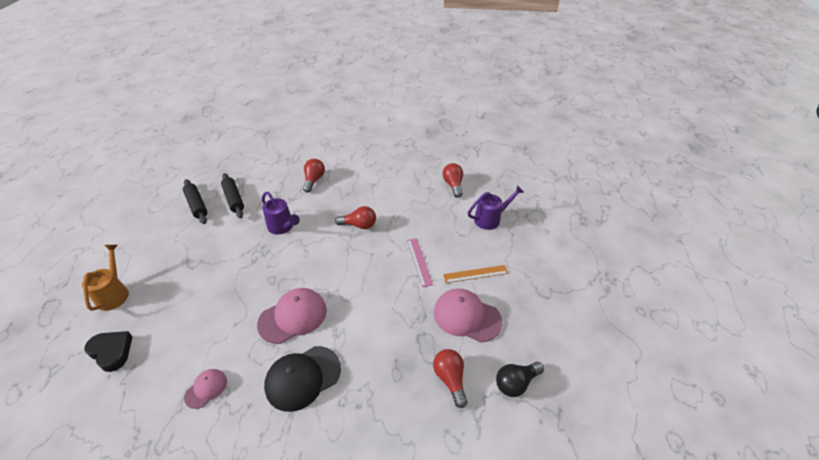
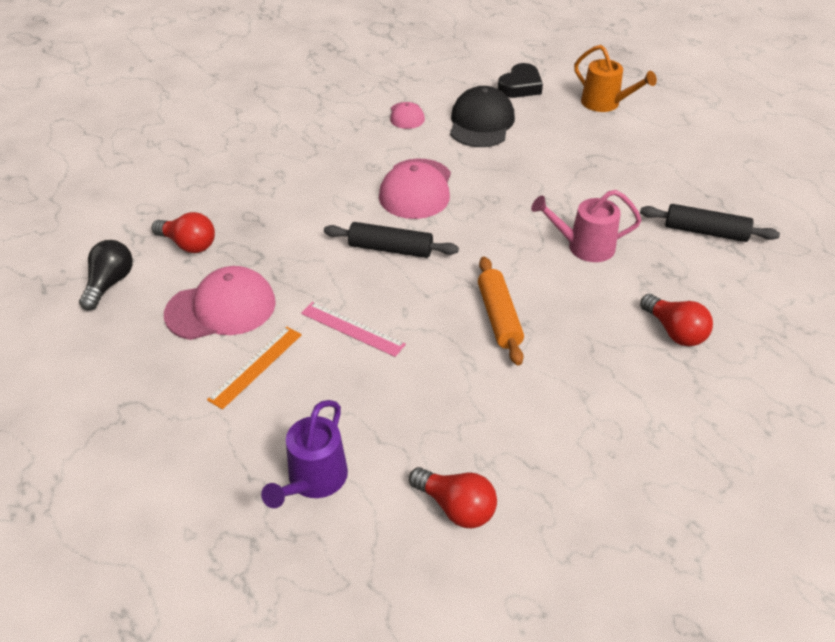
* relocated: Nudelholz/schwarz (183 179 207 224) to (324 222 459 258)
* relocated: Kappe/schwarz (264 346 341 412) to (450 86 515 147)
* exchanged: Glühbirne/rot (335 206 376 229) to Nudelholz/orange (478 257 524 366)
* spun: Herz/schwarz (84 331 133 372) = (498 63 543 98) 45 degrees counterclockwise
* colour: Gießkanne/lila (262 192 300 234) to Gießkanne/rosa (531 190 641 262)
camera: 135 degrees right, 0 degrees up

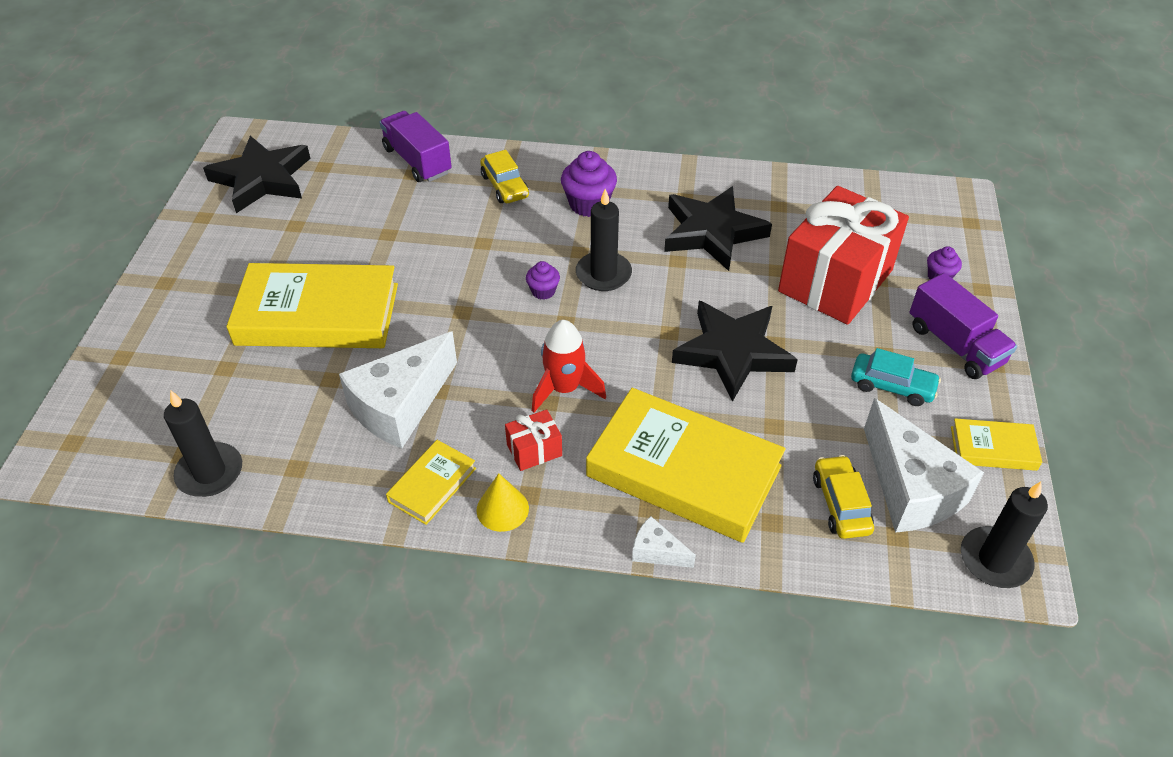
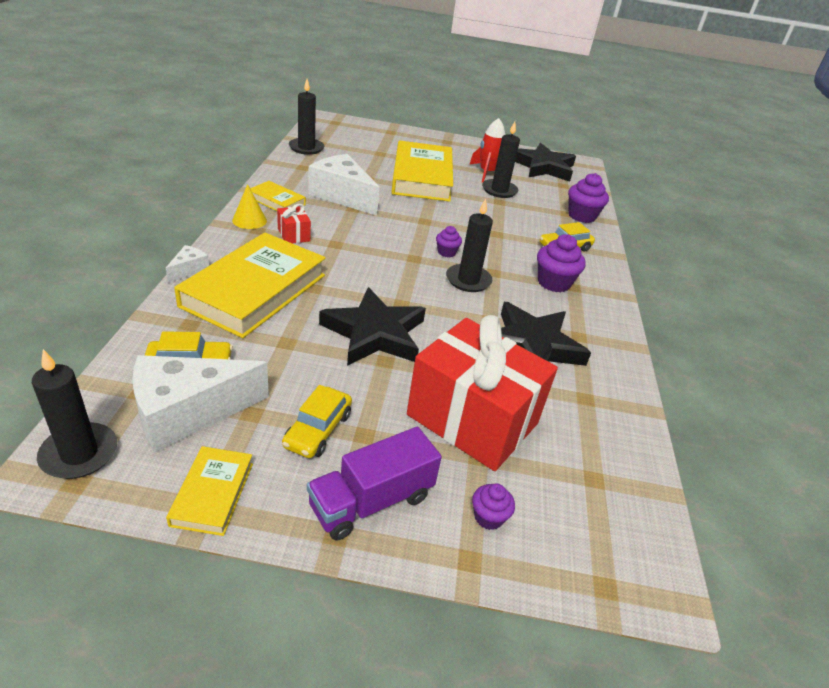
* colour: Auto/türkis (851 348 941 406) to Auto/gelb (282 385 352 458)
* relocated: Rakete/rot (532 320 606 413) to (469 118 505 183)
* appeared: Kerze/schwarz (482 122 520 198)
* exchanged: Lastwagen/lila (380 111 452 182) to Muffin/lila (568 173 609 223)
camera: 85 degrees right, 10 degrees down

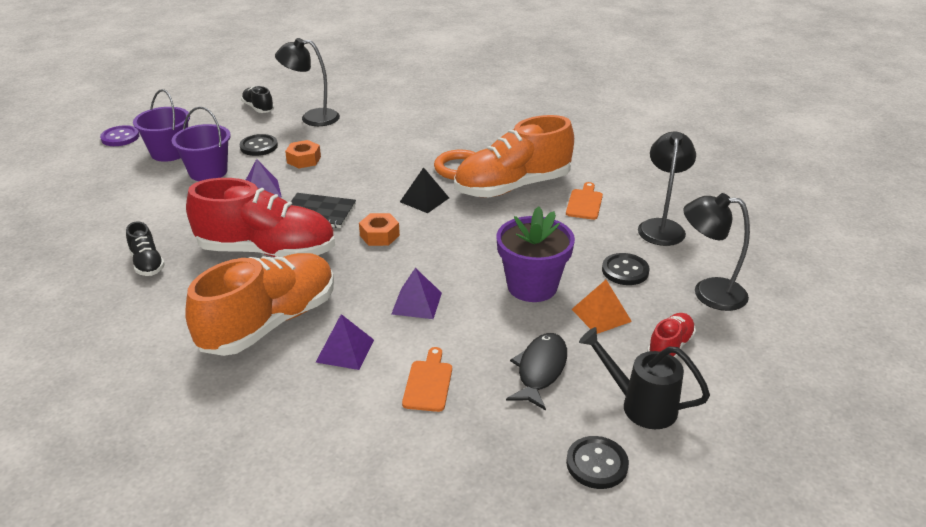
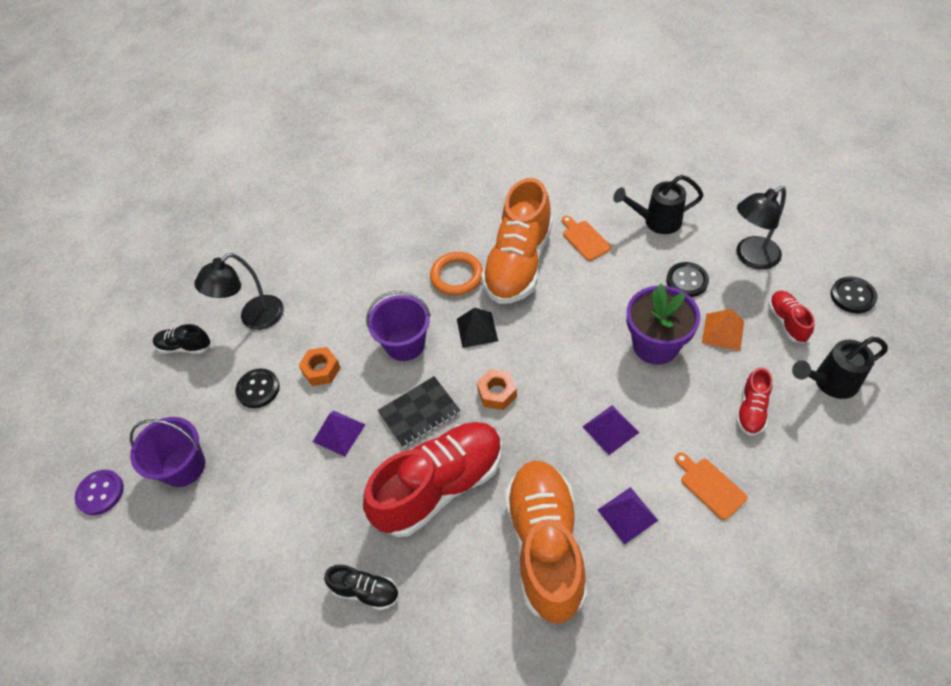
* relocated: Eimer/lila (172 107 231 181) to (366 291 431 361)
* exchanged: Lampe/schwarz (638 132 696 246) to Gießkanne/schwarz (613 175 703 234)
* exchanged: Fisch/schwarz (506 333 567 410) to Schuh/rot (736 368 773 436)
* relocated: Knopf/schwarz (566 436 629 489) to (831 277 877 313)
camera: 40 degrees left, 20 degrees up

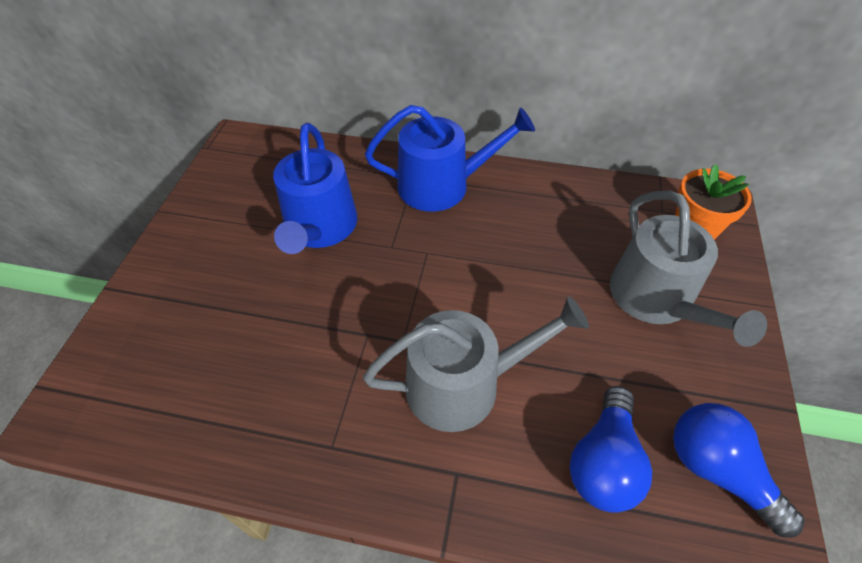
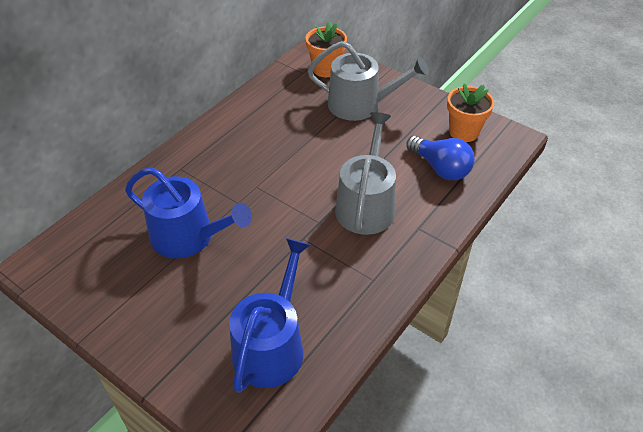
* relocated: Gießkanne/blau (365 105 535 211) to (229 238 310 393)
* exchanged: Glühbirne/blau (673 403 805 538) to Blumentopf/orange (447 84 494 142)
camera: 65 degrees left, 5 degrees down

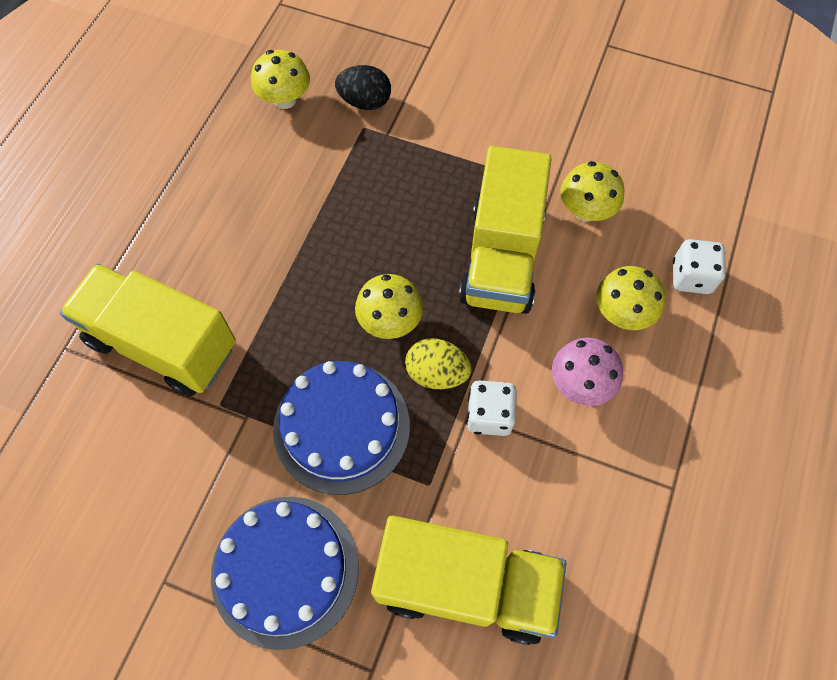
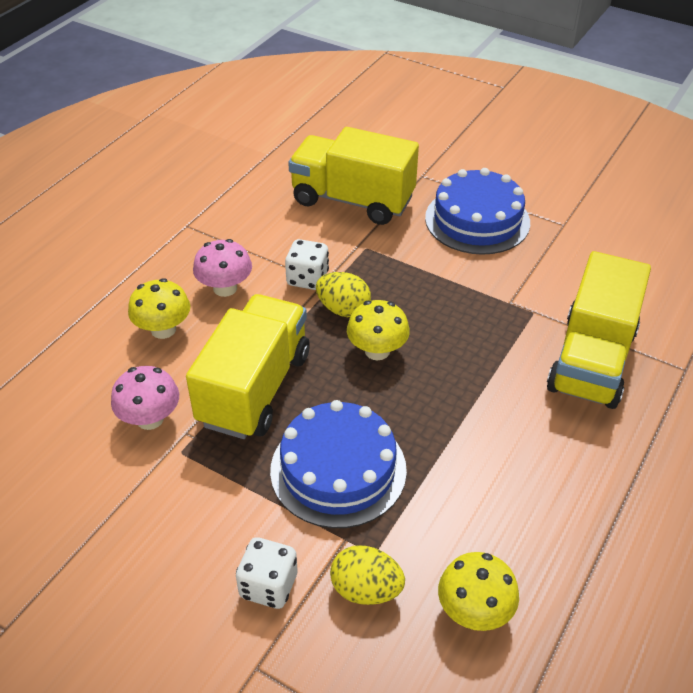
* colour: Pilz/gelb (560 161 624 222) to Pilz/rosa (111 366 179 430)
* relocated: Spielwürfel/weiß (673 239 726 294) to (236 537 298 609)
* relocated: Kuchen/blau (273 361 410 495) to (270 400 407 528)
* colour: Ei/schwarz (335 65 391 110) to Ei/gelb (330 546 405 605)
* spun: Lastwagen/gelb (60 264 236 396) = (547 251 651 409) 75 degrees clockwise
camera: 170 degrees left, 20 degrees down

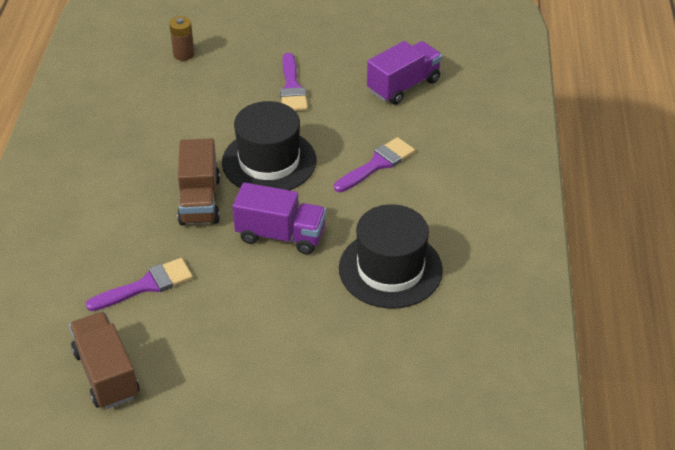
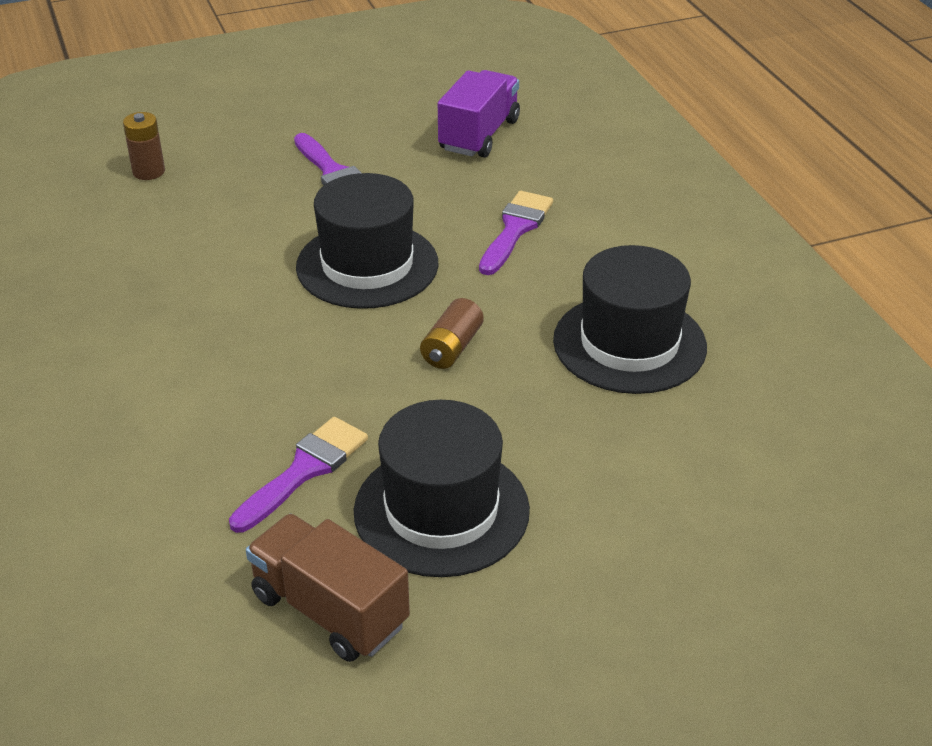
* appeared: Hut/schwarz (354 400 530 577)
* exchanged: Lastwagen/lila (233 182 326 254) to Batterie/braun (420 298 484 369)
* missing: Lastwagen/braun (177 138 220 225)
camera: 25 degrees left, 5 degrees down

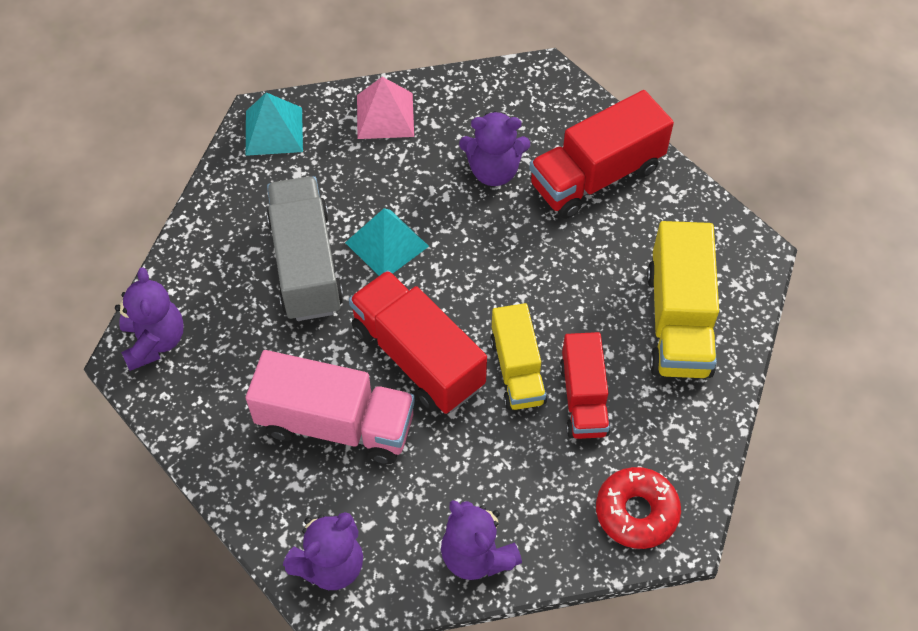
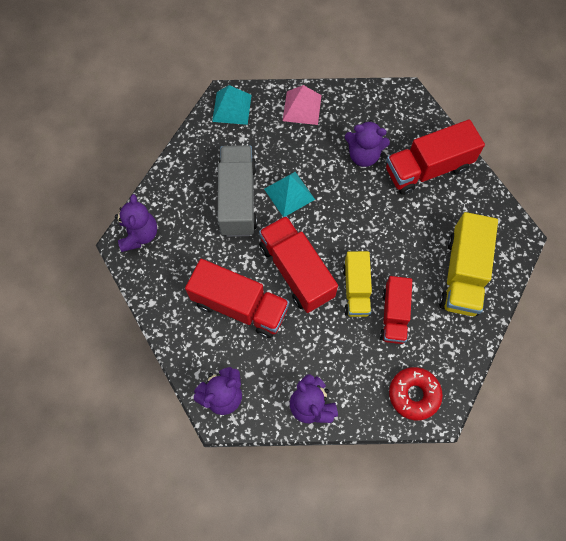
* colour: Lastwagen/rosa (246 350 415 464) to Lastwagen/rot (185 259 289 338)
camera: 10 degrees right, 10 degrees up

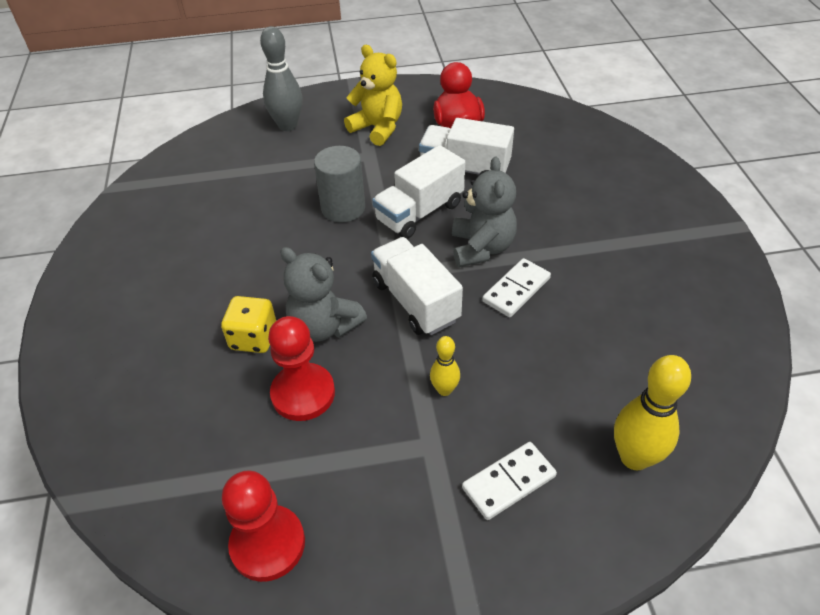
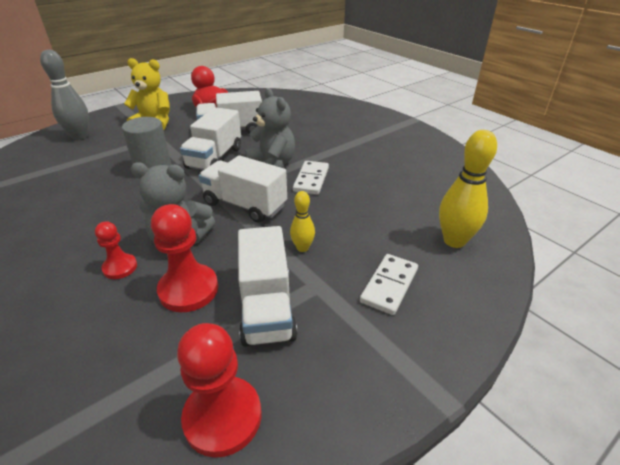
* exchanged: Spielwürfel/gelb (221 296 276 353) to Bauer/rot (95 221 137 279)
* appeared: Lastwagen/weiß (238 226 298 347)
camera: 30 degrees left, 10 degrees down

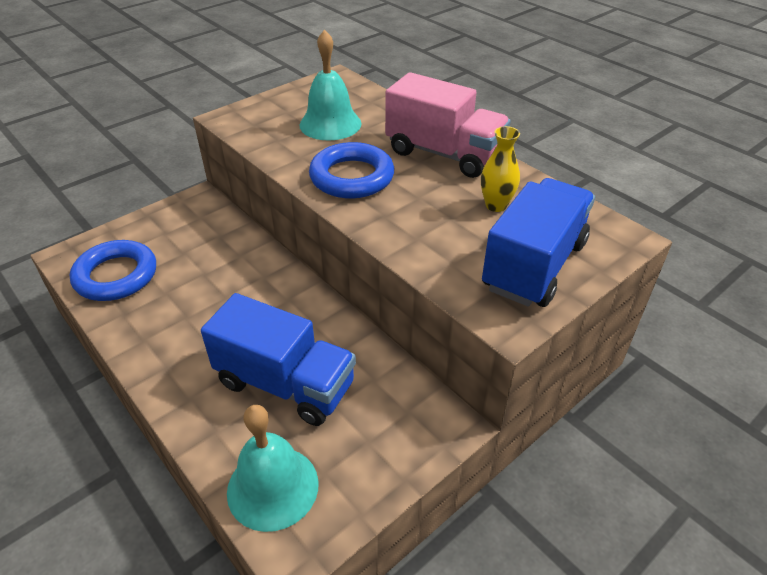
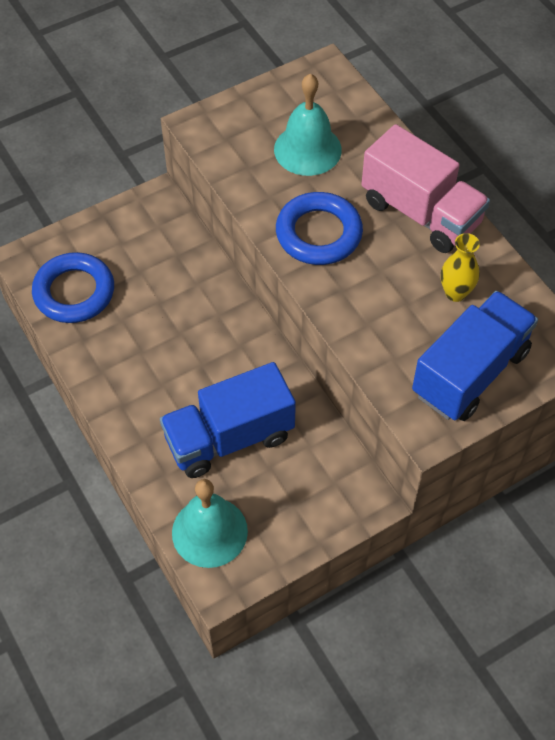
* spun: Lastwagen/blau (201 293 356 426) = (160 362 296 478) 120 degrees clockwise
camera: 10 degrees right, 15 degrees up

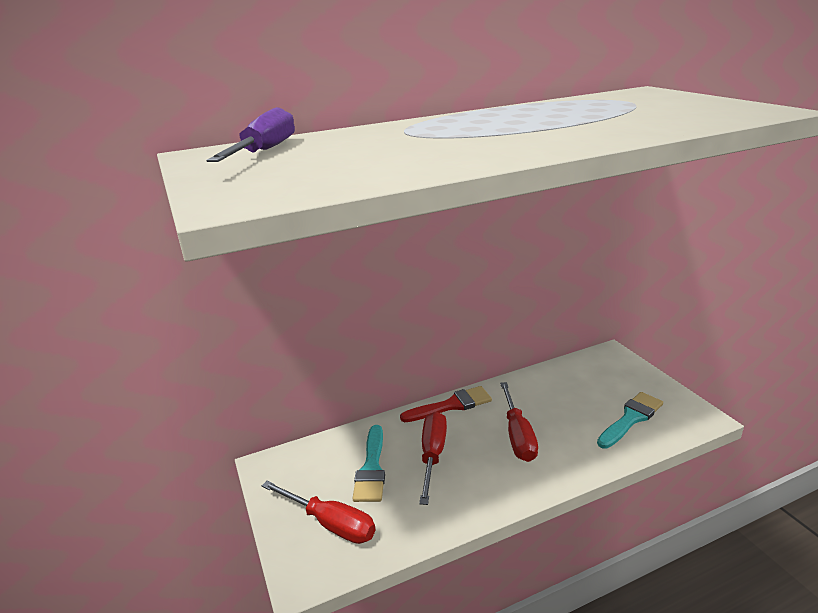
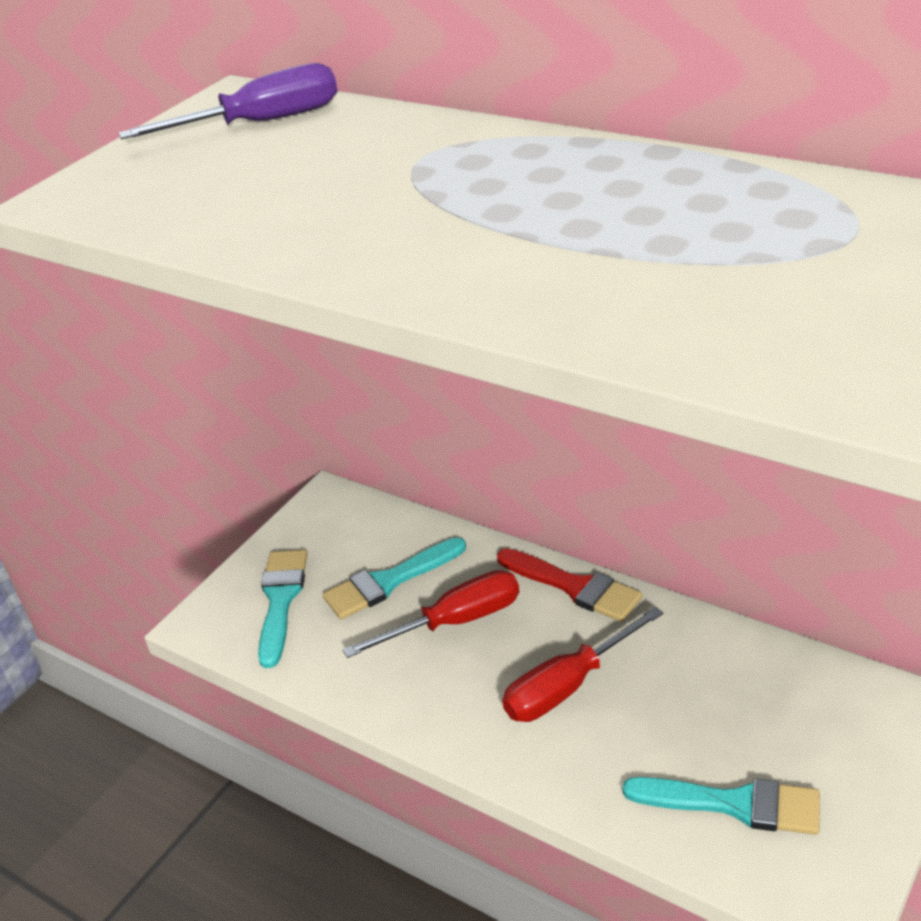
* exchanged: Schraubenzieher/rot (262 481 375 544) to Pinsel/türkis (258 550 307 668)
camera: 60 degrees right, 10 degrees up

